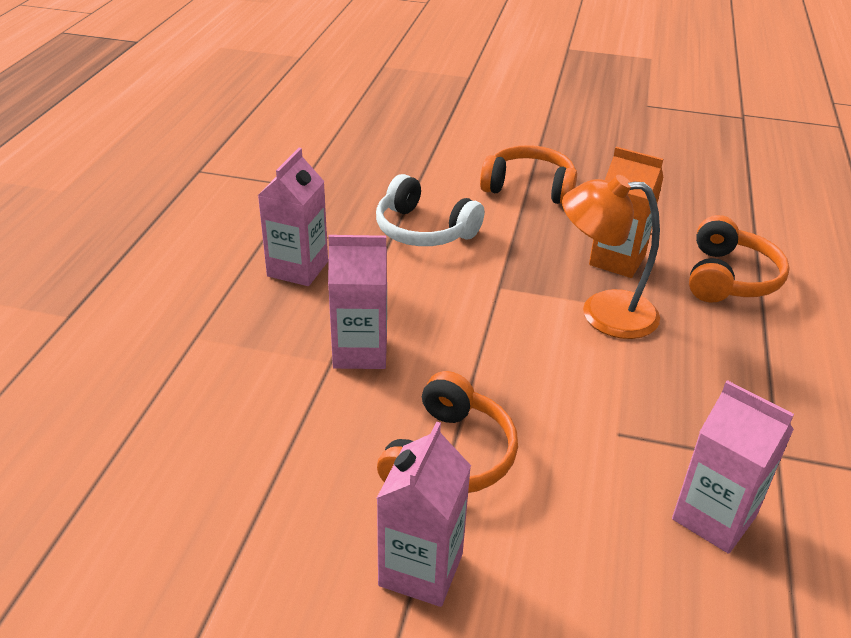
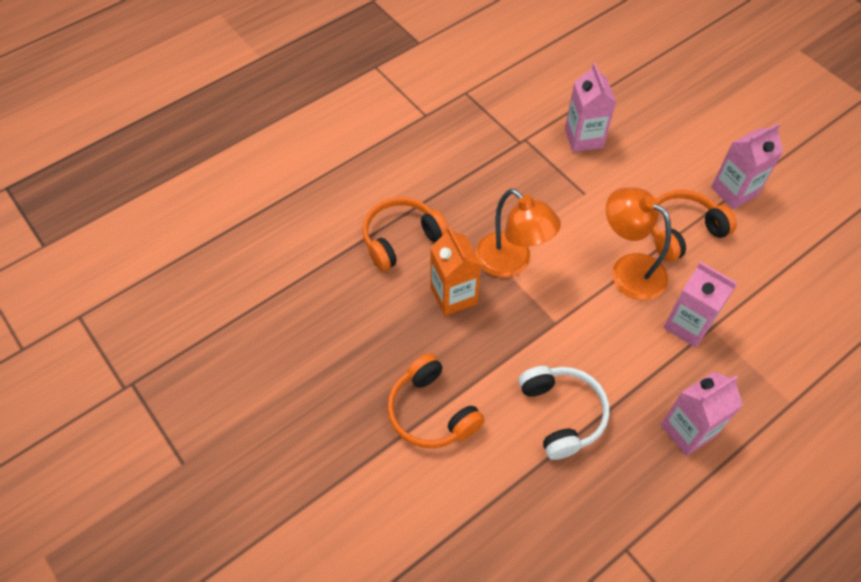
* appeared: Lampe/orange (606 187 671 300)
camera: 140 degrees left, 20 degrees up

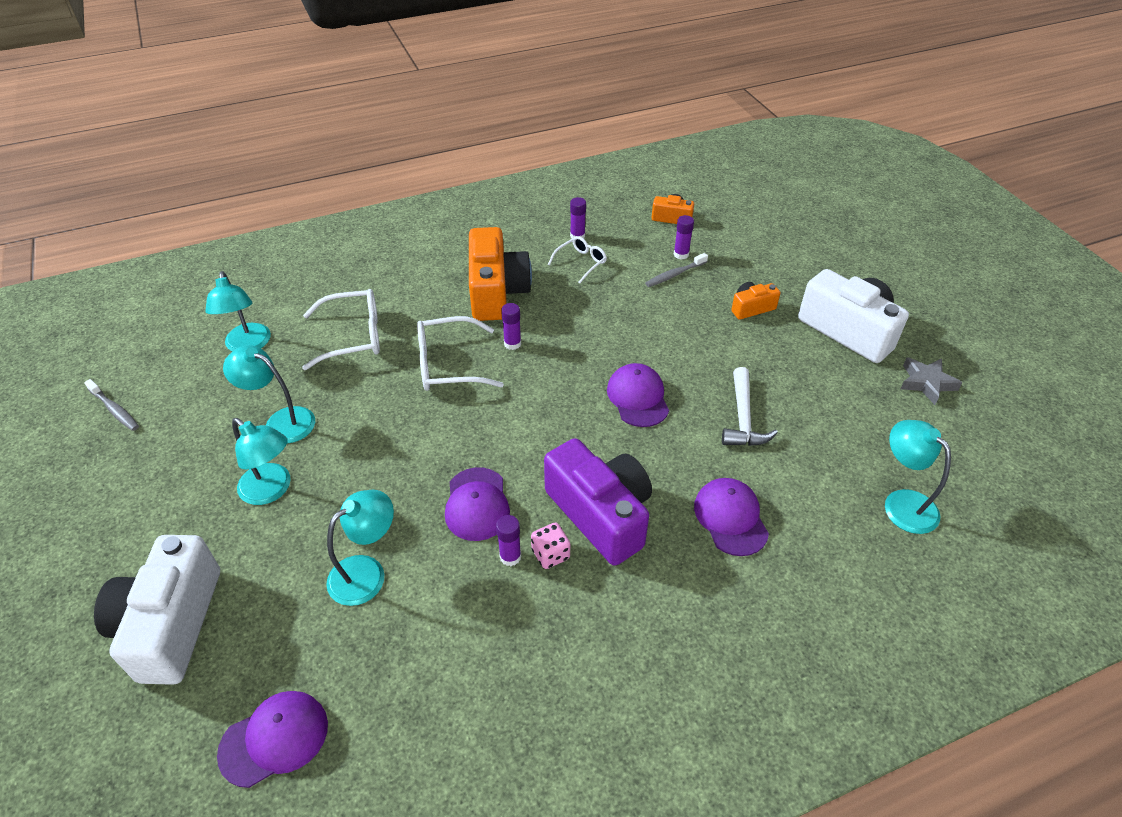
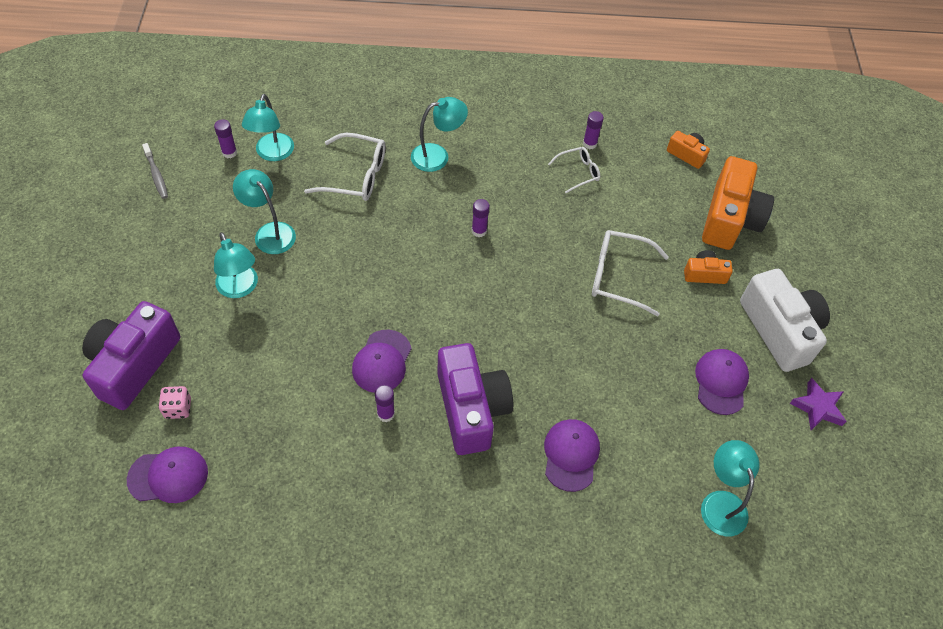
* colour: Kamera/weiß (94 535 220 685) to Kamera/lila (82 301 180 410)
* relocated: Spielwürfel/rosa (531 523 570 569) to (158 386 191 419)
* relocated: Klebestift/lila (673 215 694 260) to (214 119 237 158)
* relocated: Lampe/türkis (326 490 394 606) to (411 97 468 172)
* relocated: Brille/weiß (417 316 504 391) to (592 230 669 316)
* relocated: Kappe/lila (607 363 669 427) to (695 349 749 415)
* relocated: Kamera/orange (469 227 532 321) to (702 156 774 250)
* colour: Stern/grau (900 357 963 405) to Stern/lila (790 378 847 430)
* missing: Zahnbürste/grau (645 253 708 287)
* missing: Hammer/weiß (722 367 778 446)
camera: 20 degrees right, 10 degrees up

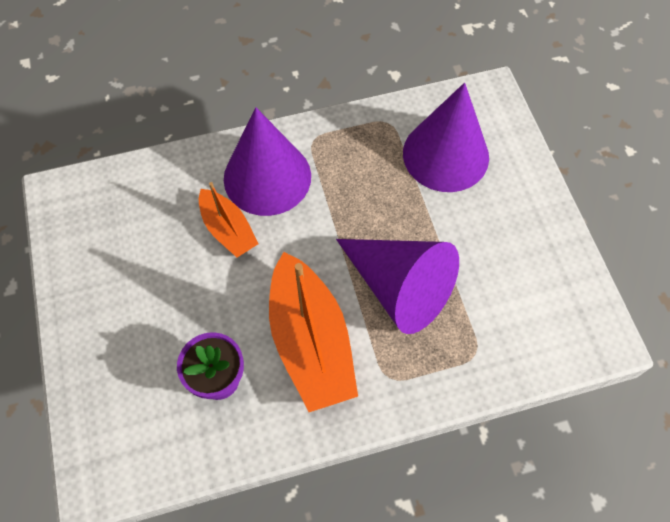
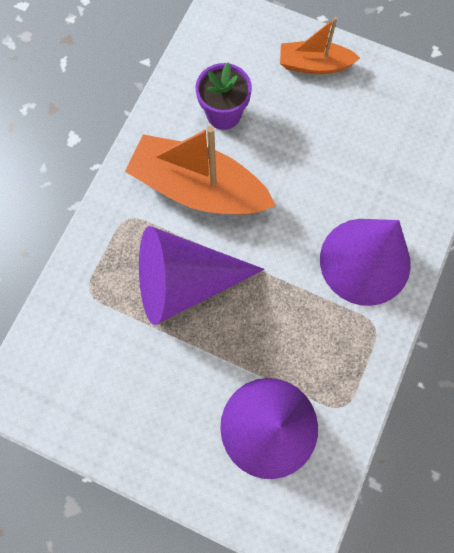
* relocated: Boot/orange (199 182 258 257) to (280 17 360 74)
camera: 130 degrees right, 10 degrees up

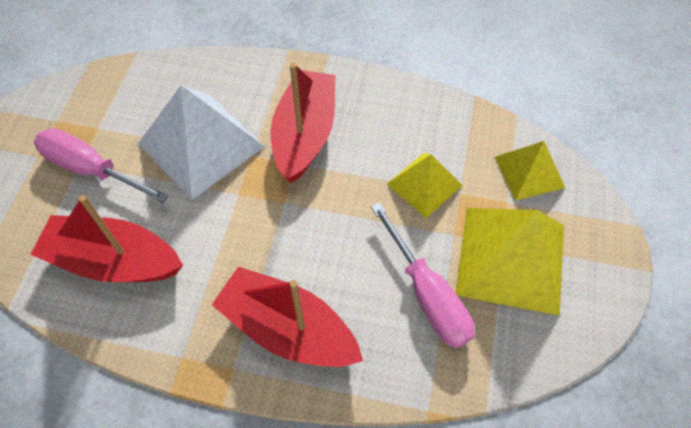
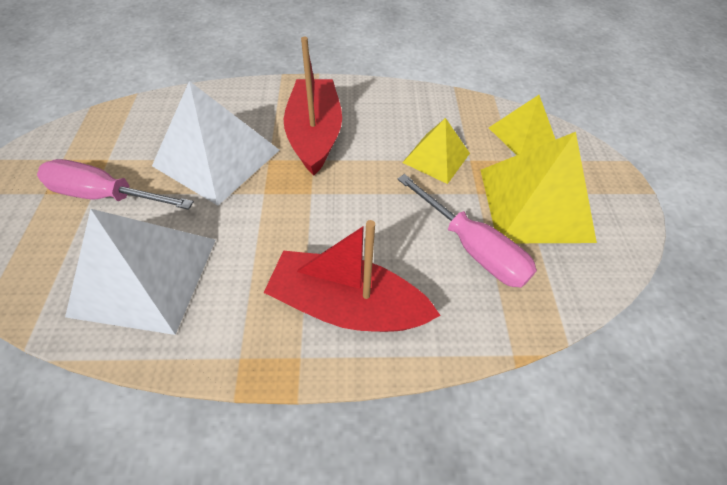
* exchanged: Boot/rot (30 195 183 282) to Pyramide/weiß (65 209 216 335)
camera: 15 degrees left, 5 degrees down

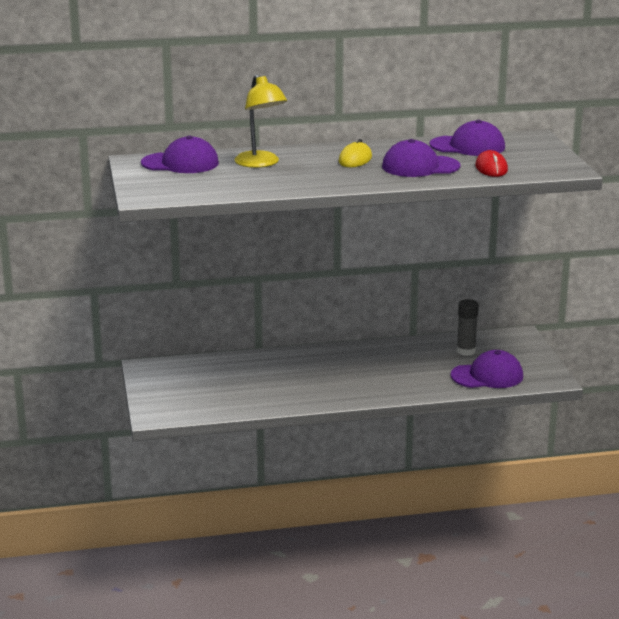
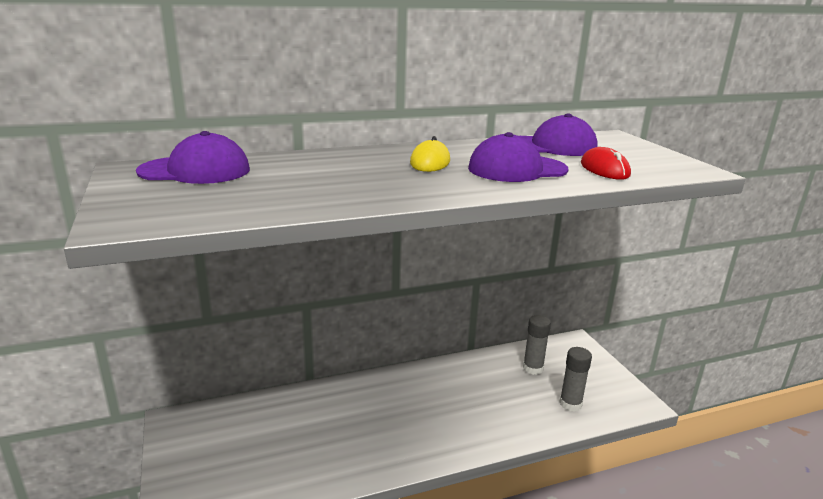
* exchanged: Kappe/lila (450 350 523 388) to Klebestift/grau (559 347 592 412)
* missing: Lampe/gelb (235 74 287 168)
camera: 10 degrees left, 0 degrees up

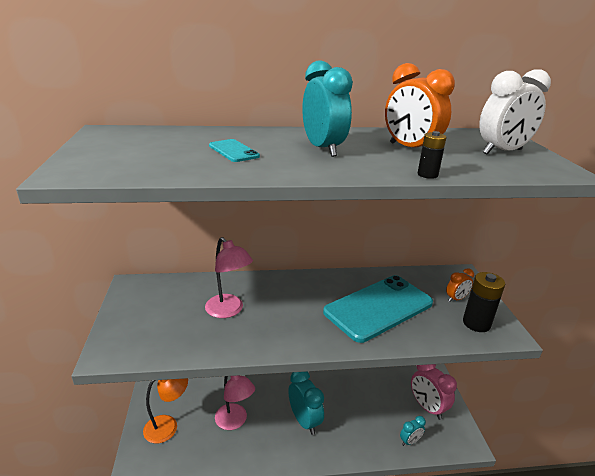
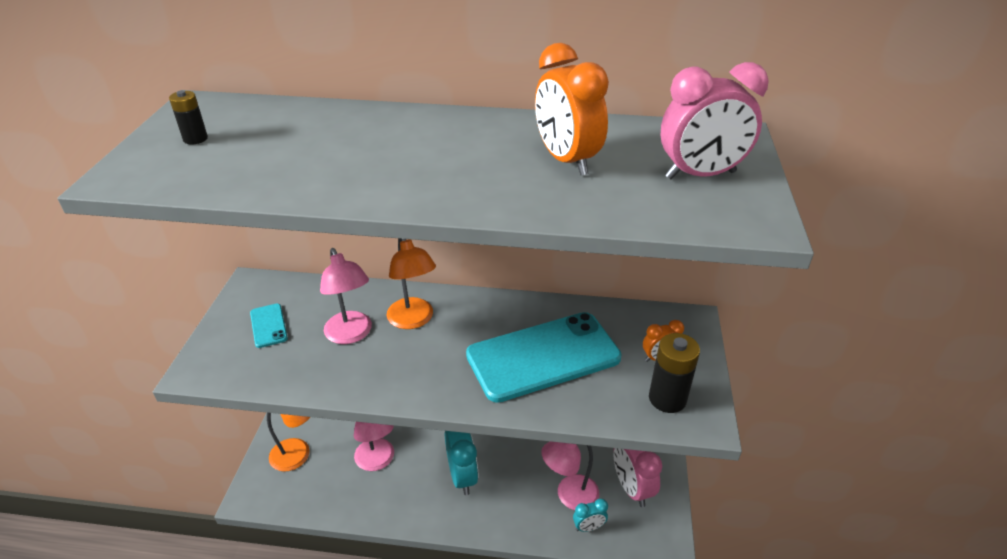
* relocated: Batterie/schwarz (418 131 446 179) to (169 90 208 144)
* relocated: Handy/türkis (209 139 260 162) to (250 304 288 348)
* appeared: Lampe/orange (387 238 436 329)
* appeared: Lampe/rosa (541 442 600 510)
* colour: Wecker/weiß (479 69 551 154) to Wecker/rosa (660 62 769 179)
* missing: Wecker/türkis (302 60 353 157)
camera: 15 degrees right, 10 degrees up

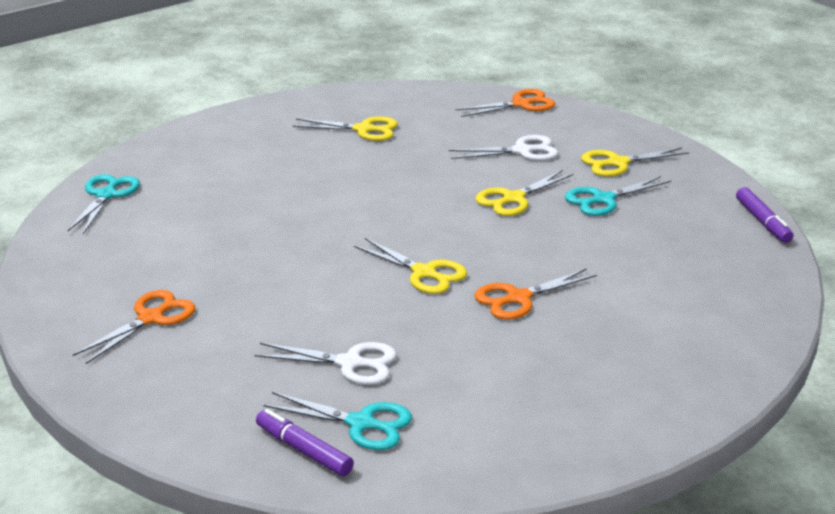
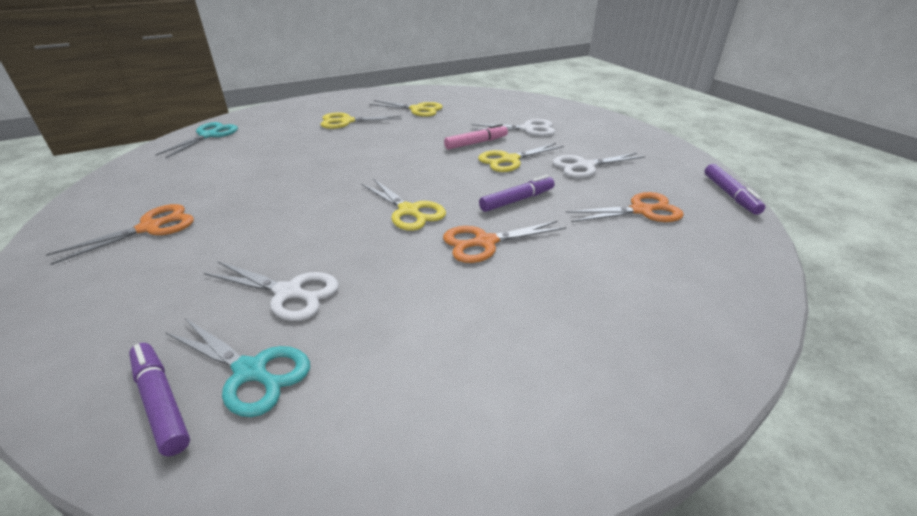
* relocated: Schere/gelb (581 148 689 177) to (320 112 402 129)
* appeared: Filzstift/rosa (444 124 508 150)
* appeared: Filzstift/lila (479 175 555 212)
* colour: Schere/türkis (565 176 671 216) to Schere/weiß (553 153 646 178)
* relocated: Schere/orange (456 89 555 117) to (565 192 684 222)
camera: 10 degrees right, 5 degrees up

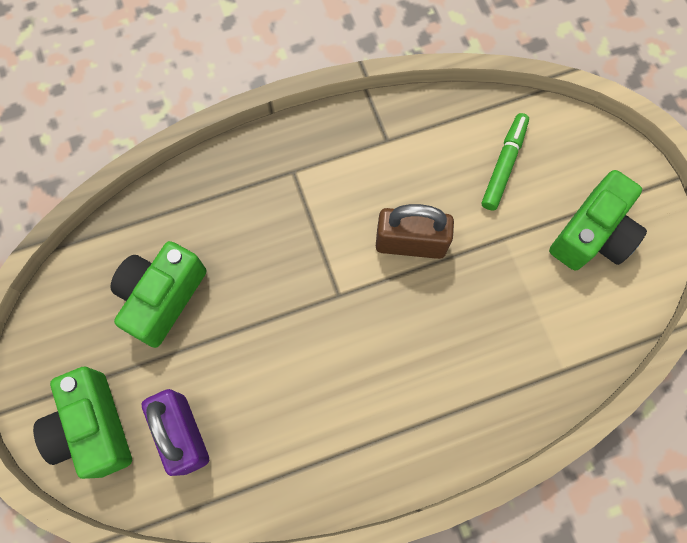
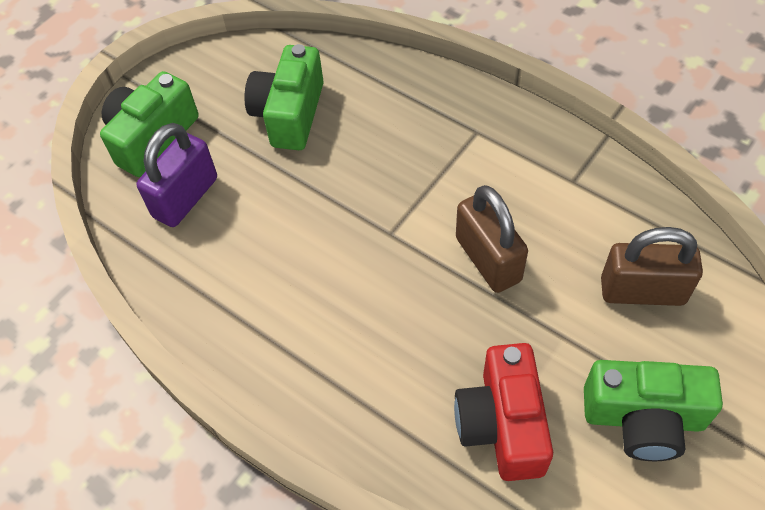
* spun: Kamera/grün (111 241 207 348) = (244 44 324 150) 75 degrees counterclockwise
* appeared: Kamera/rot (454 343 553 481)
* exchanged: Filzstift/grün (482 113 529 211) to Vorhängeschloss/braun (601 227 703 306)
camera: 60 degrees right, 15 degrees down

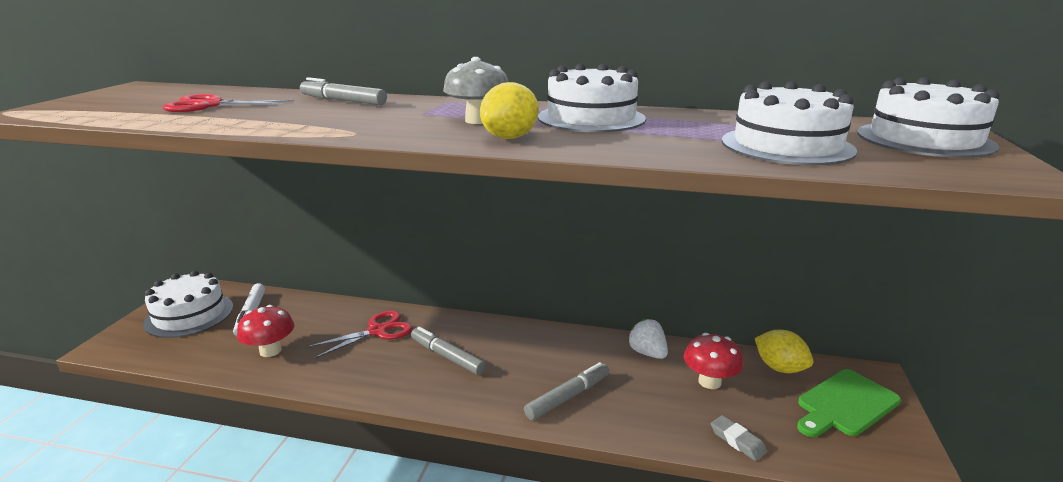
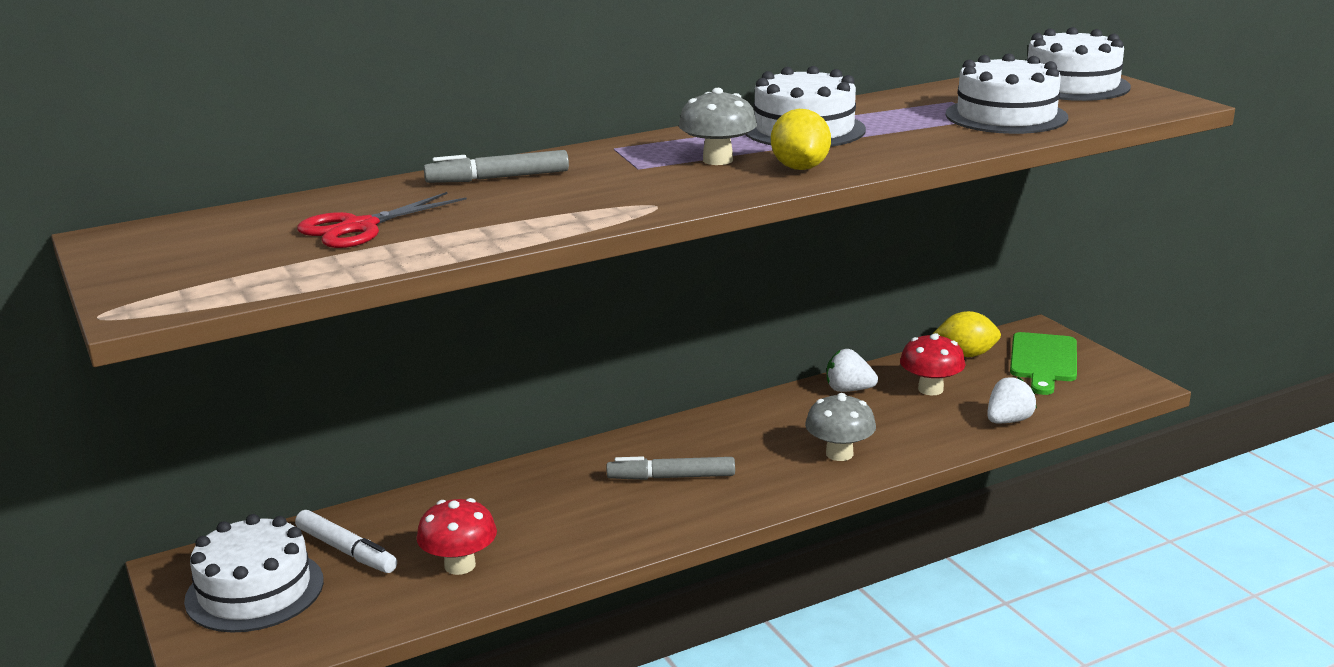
* exchanged: Filzstift/grau (524 362 609 420) to Pilz/grau (805 393 876 461)
* exchanged: Radiergummi/grau (711 415 767 461) to Erdbeere/weiß (987 377 1037 423)
* missing: Schere/rot (306 311 413 359)
camera: 40 degrees left, 0 degrees up

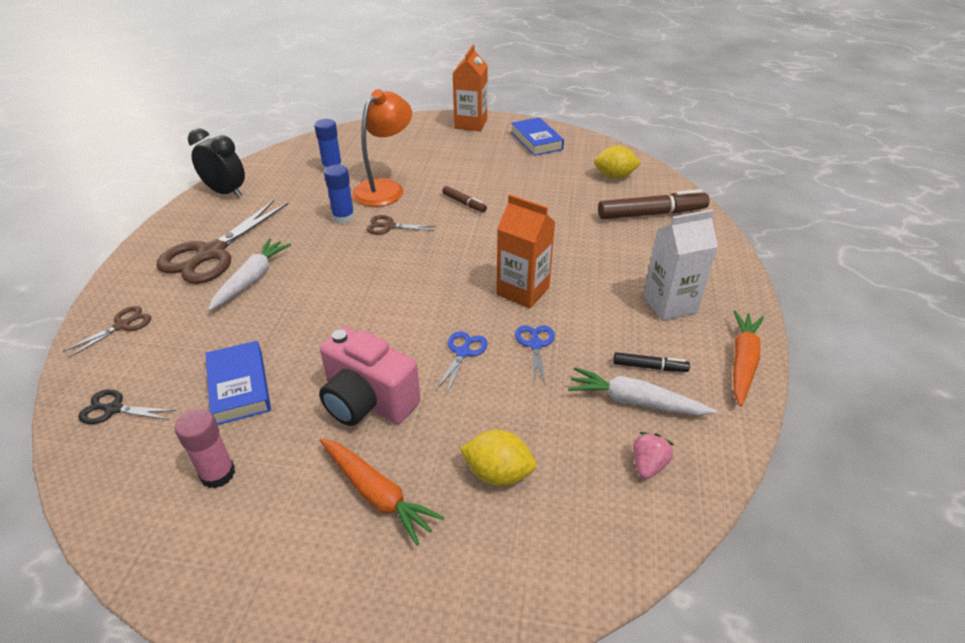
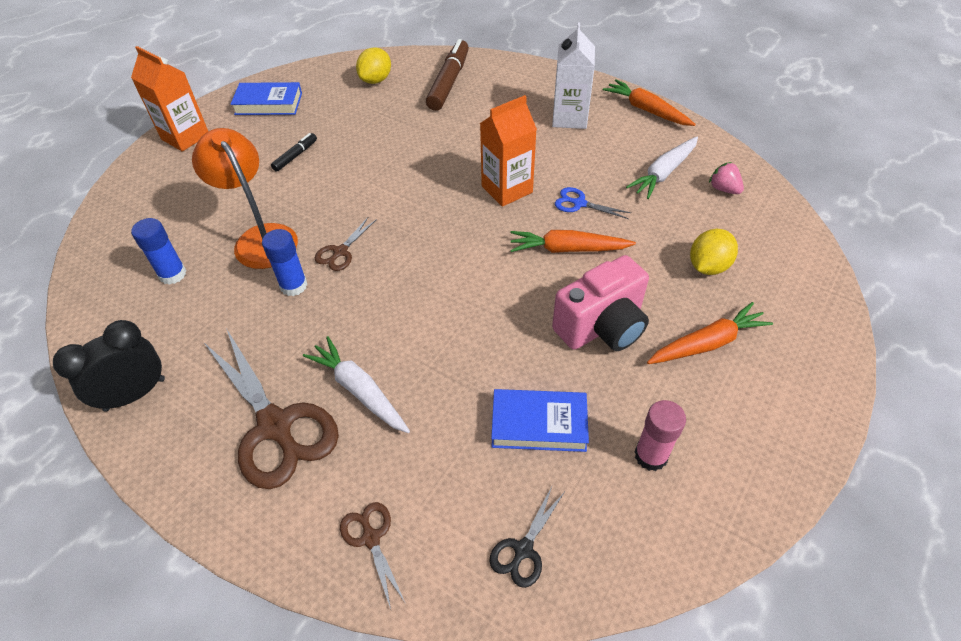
* relocated: Filzstift/schwarz (613 352 690 372) to (271 133 317 172)
* exchanged: Schere/blau (435 331 488 394) to Karotte/orange (510 230 636 253)
* missing: Filzstift/braun (442 186 487 212)
camera: 65 degrees left, 10 degrees up

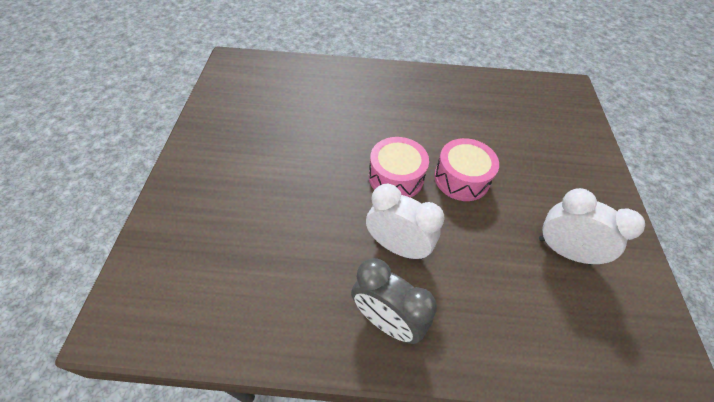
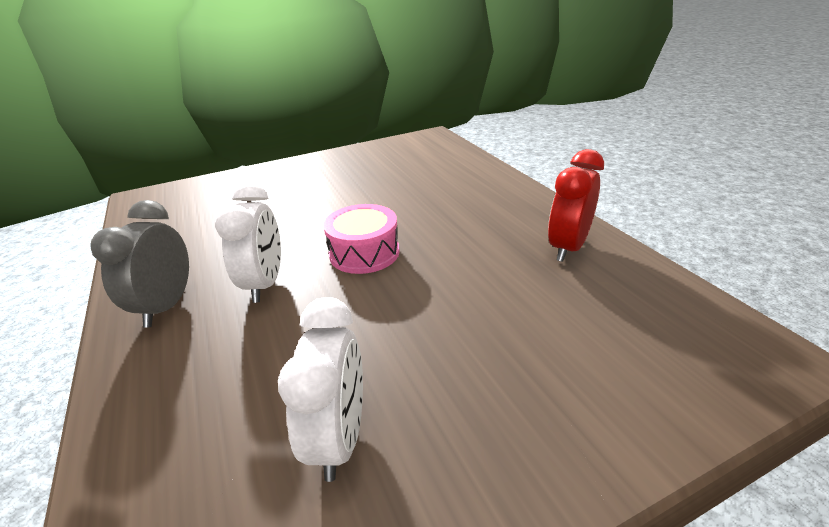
* appeared: Wecker/rot (548 149 604 262)
* missing: Trommel/rosa (434 138 499 201)
camera: 65 degrees right, 20 degrees down

